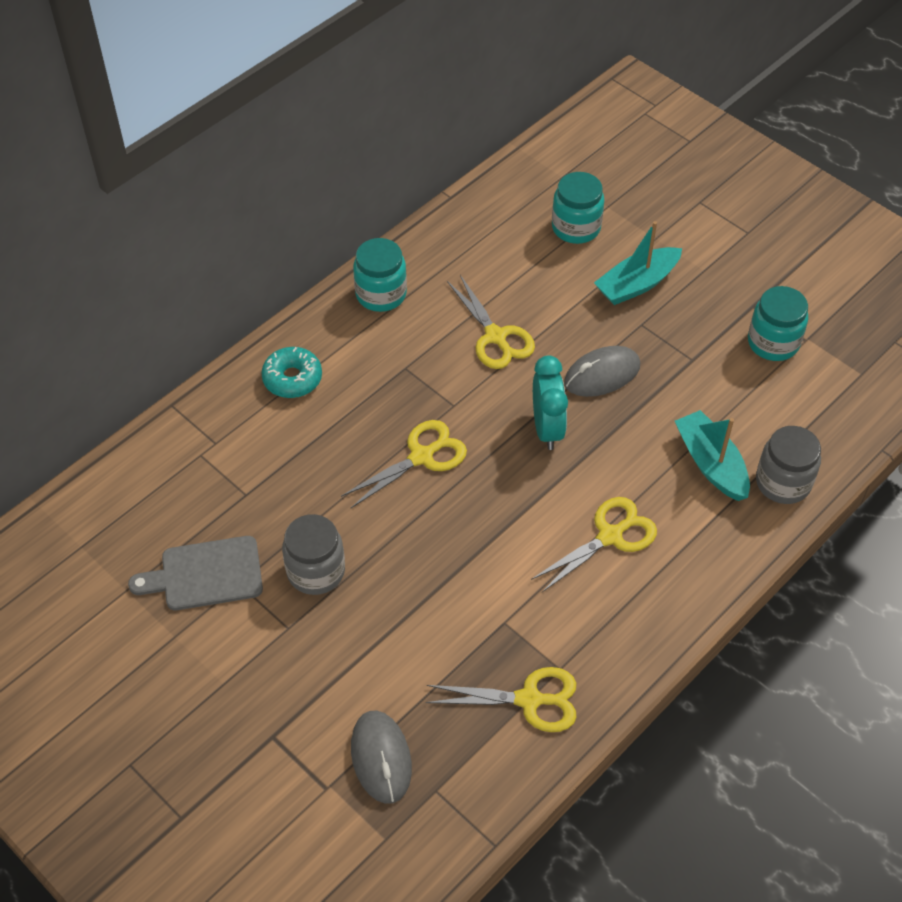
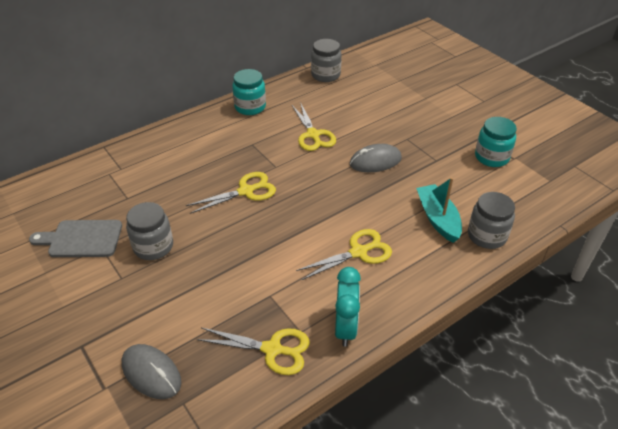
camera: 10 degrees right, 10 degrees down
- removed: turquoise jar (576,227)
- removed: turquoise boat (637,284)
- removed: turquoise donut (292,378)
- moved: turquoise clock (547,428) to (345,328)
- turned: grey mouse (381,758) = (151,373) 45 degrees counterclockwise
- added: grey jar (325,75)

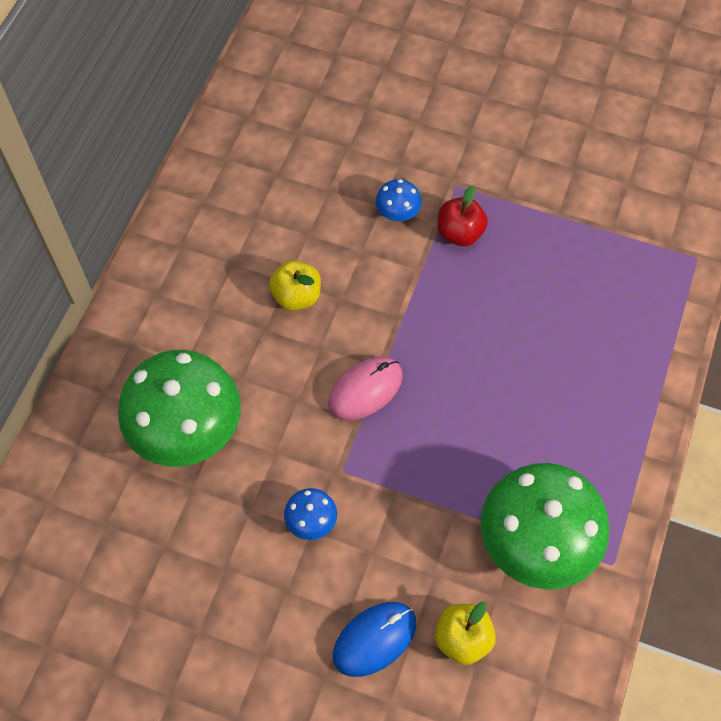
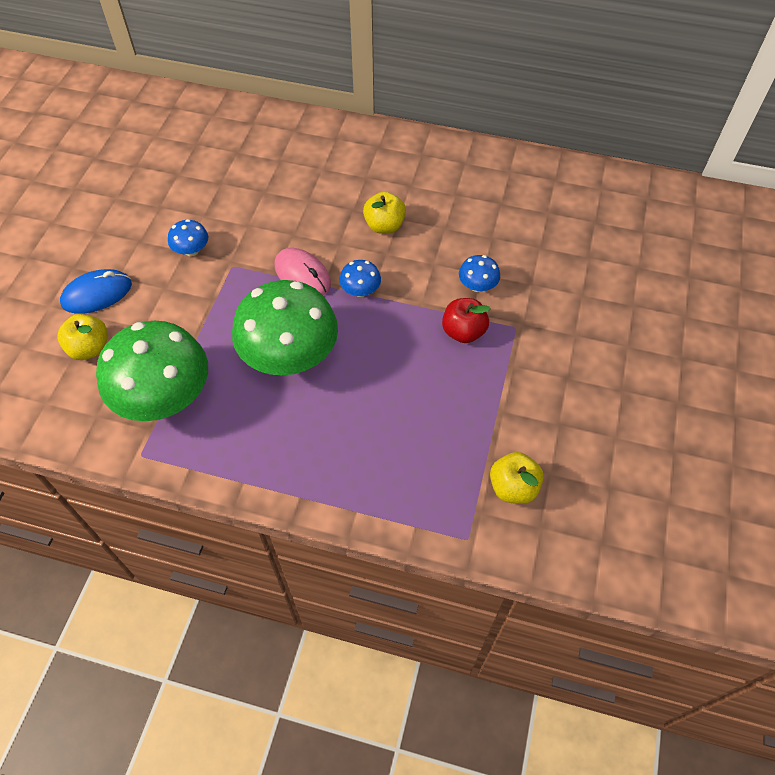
camera: 85 degrees right, 5 degrees down
- moved: green mushroom (187,429) to (290,355)
- turned: blue mouse (374,639) = (97,294) 75 degrees counterclockwise
- added: blue mushroom (360,290)
- added: yellow apple (513,487)

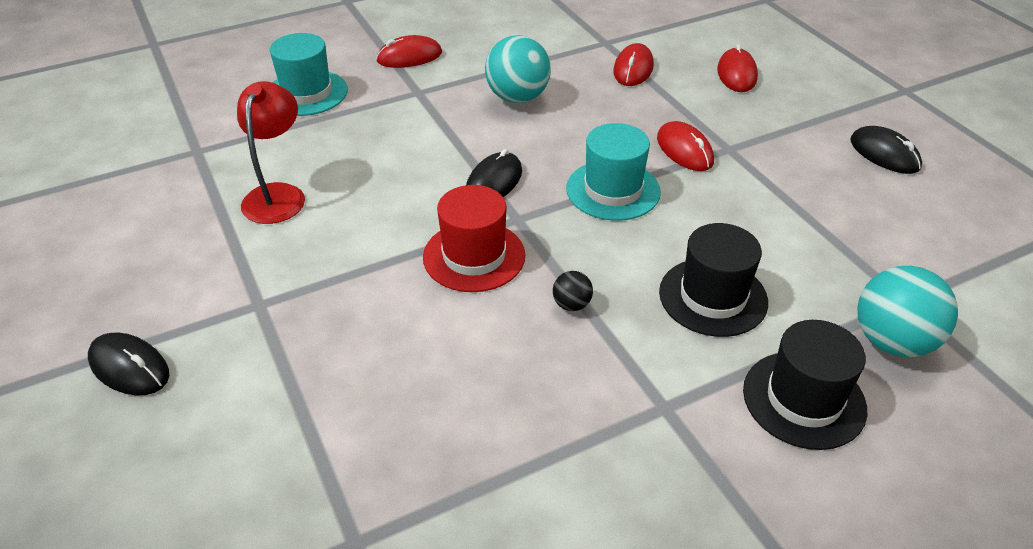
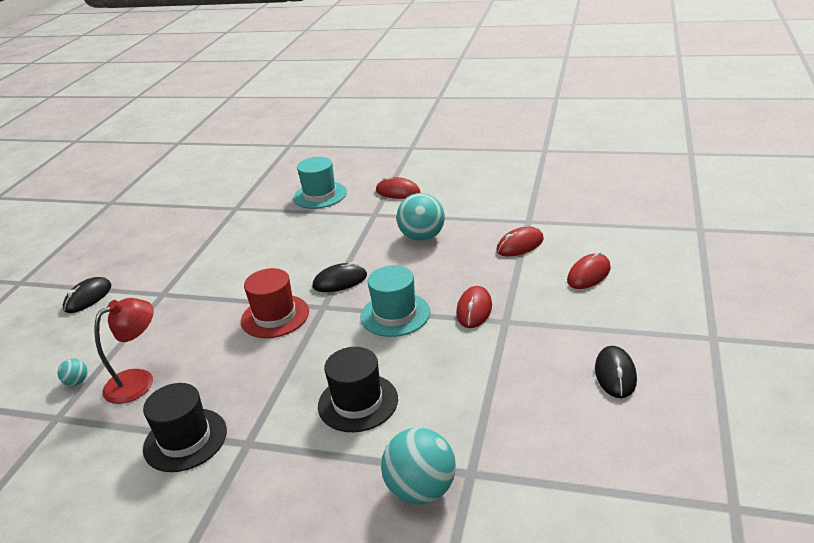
camera: 45 degrees right, 10 degrees down
- moved: red lamp (278,195) to (139,381)
- removed: black ball (571,304)
- moved: black hat (804,399) to (185,440)
- turned: black mouse (129,367) = (88,298) 45 degrees clockwise
- added: turquoise ball (77,382)

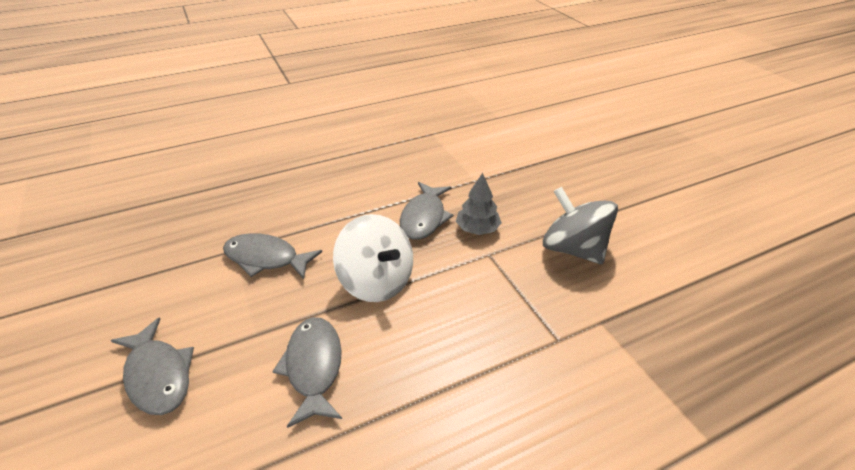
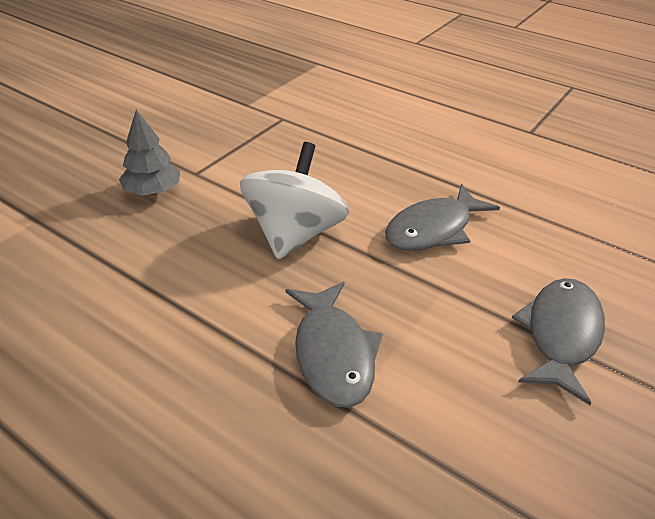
camera: 120 degrees left, 0 degrees up
- removed: grey fish (424,217)
- removed: grey spinning top (573,249)

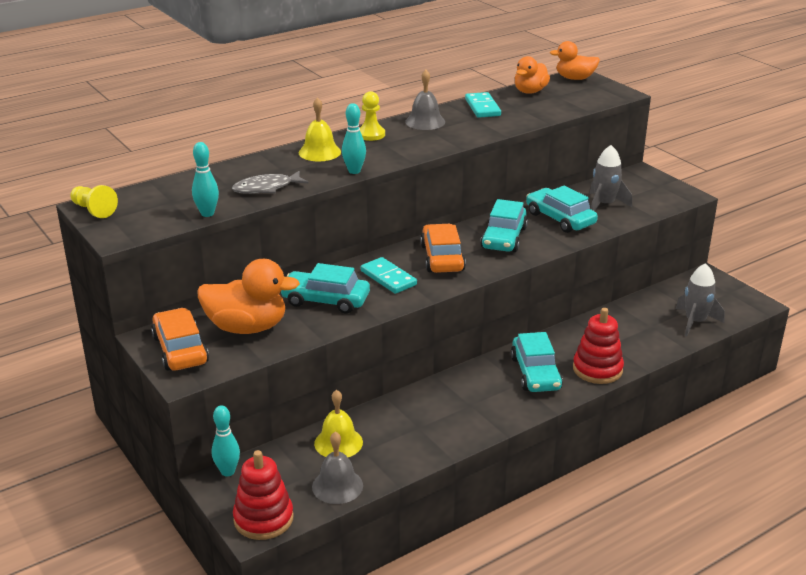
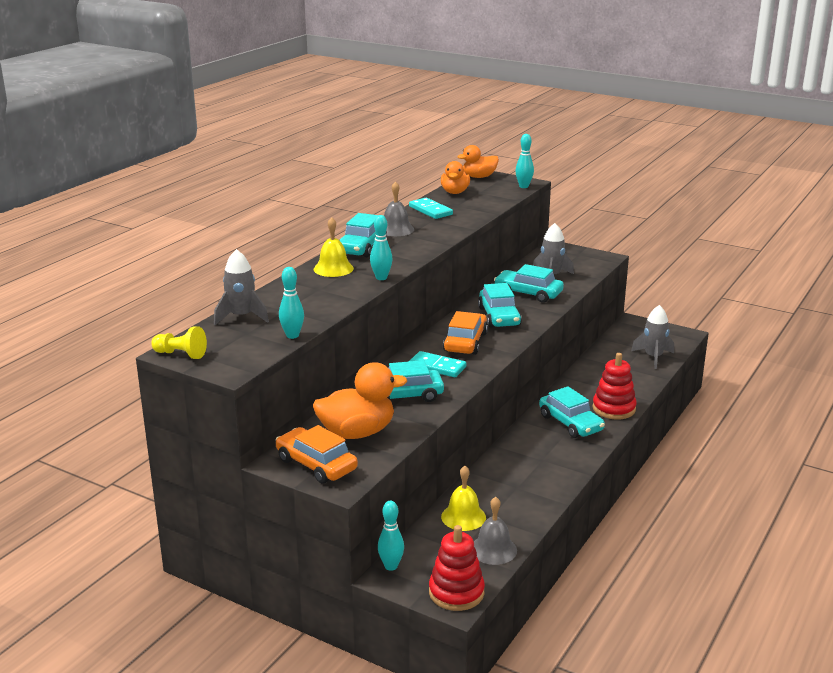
camera: 25 degrees left, 5 degrees down
- replaced: yellow pawn (371,134) to turquoise car (362,247)
- removed: grey fish (266,188)
- turned: orange car (442,258) = (465,342) 45 degrees clockwise
- added: turquoise bowling pin (523,186)
- added: grey rocket (241,317)

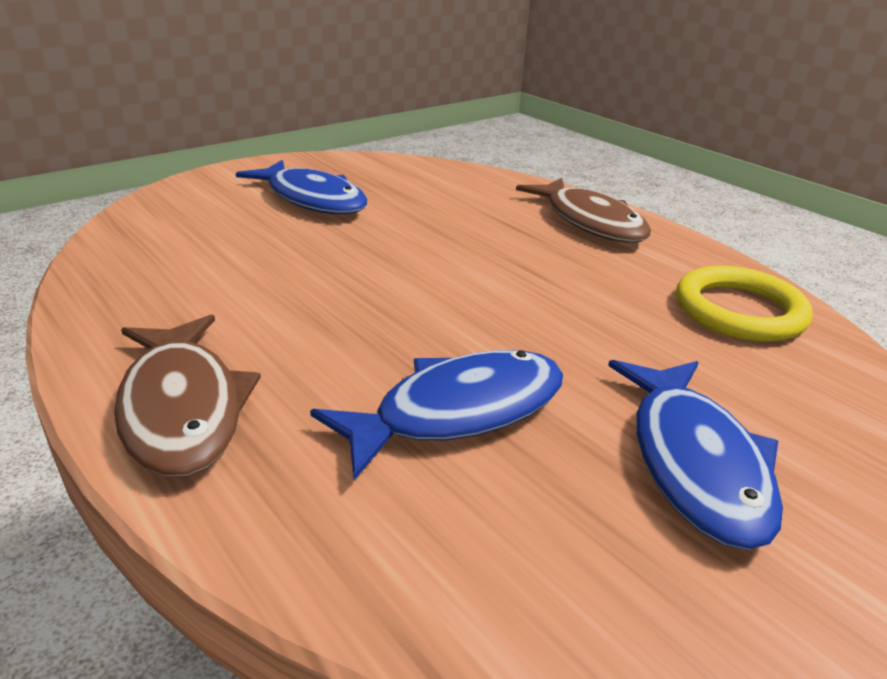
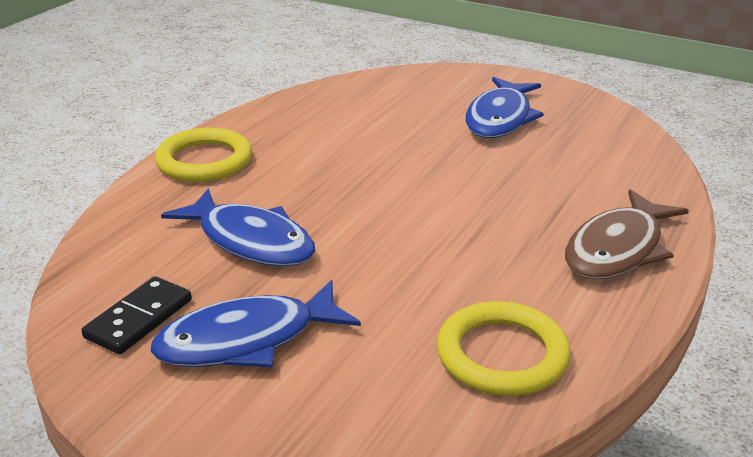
camera: 70 degrees right, 0 degrees up
- replaced: brown fish (182,408) to yellow ring (204,161)
- added: black domino (139,319)

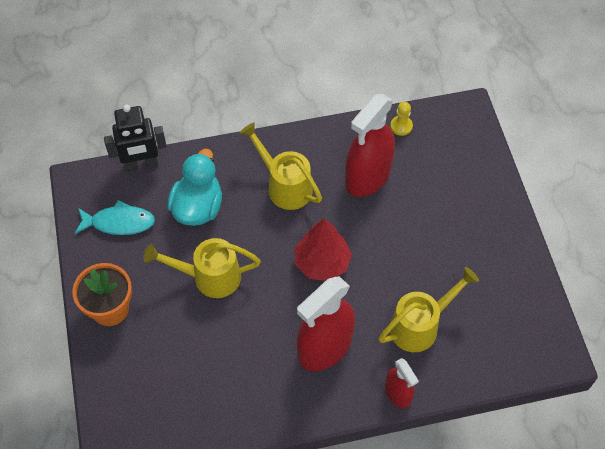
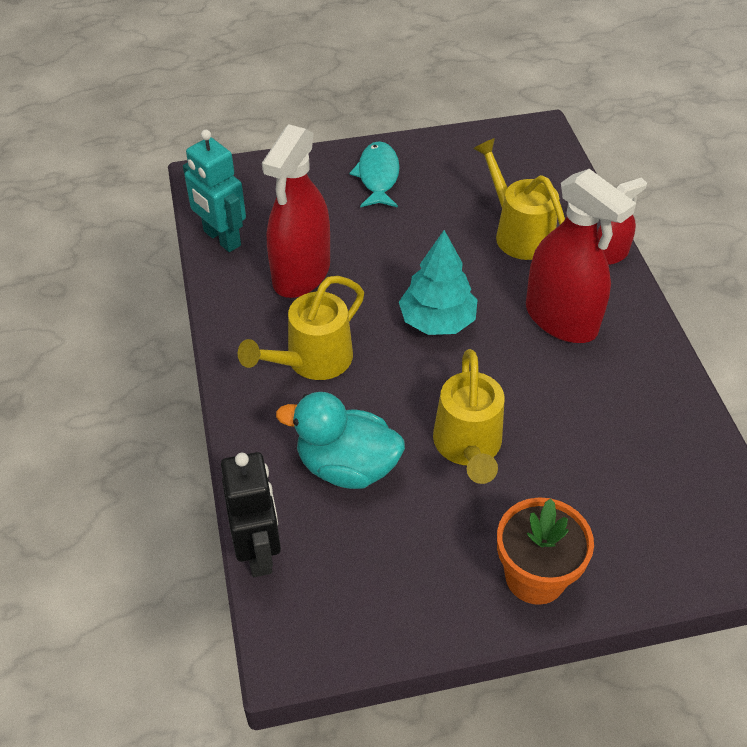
camera: 90 degrees left, 10 degrees down
- turned: red spray bottle (368,176) = (301,273) 75 degrees clockwise
- replaced: yellow pawn (401,126) to turquoise robot (221,238)
- moved: turquoise fish (119,222) to (378,176)
- recoloured: red tree (322,262) to turquoise tree (437,321)

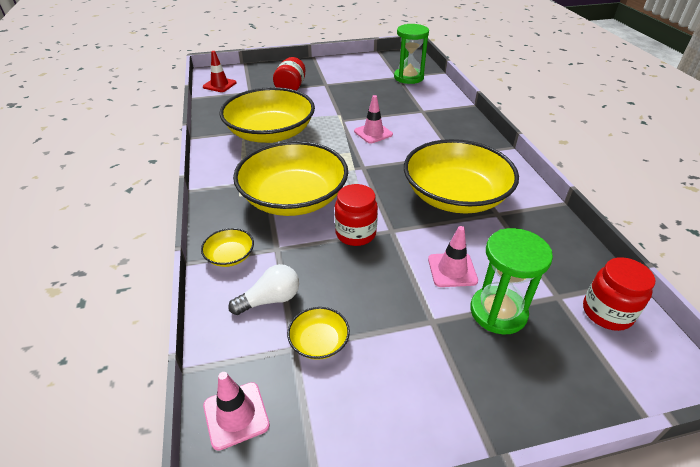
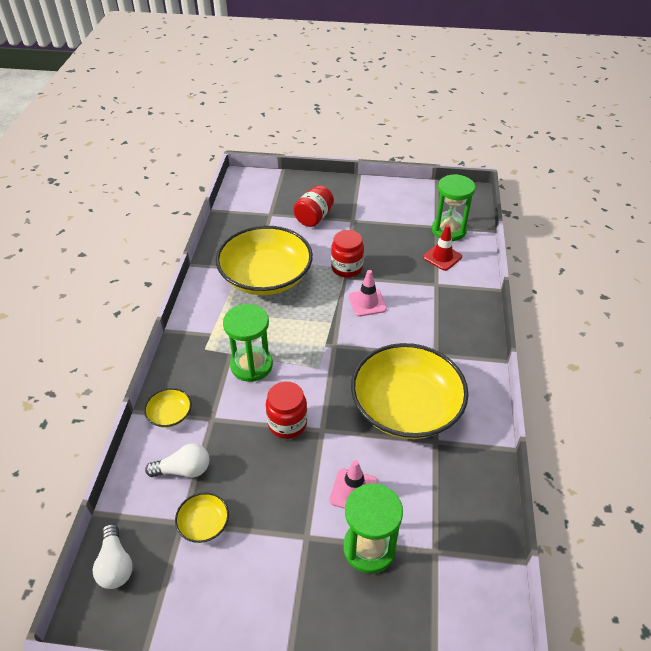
camera: 20 degrees right, 5 degrees up
- moved: red traffic cone (219,85) to (442,257)
- replaced: yellow bowl (293,198) to green hourglass (251,365)
- moved: red jar (607,313) to (347,268)
- replaced: pink traffic cone (236,415) to white light bulb (115,565)

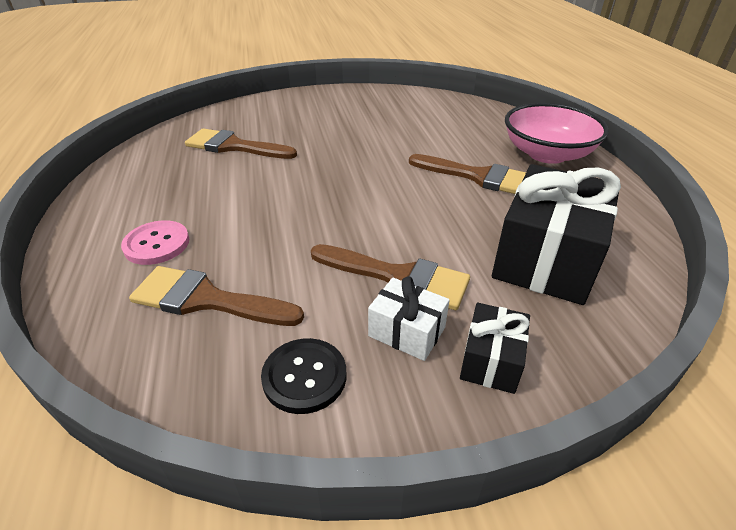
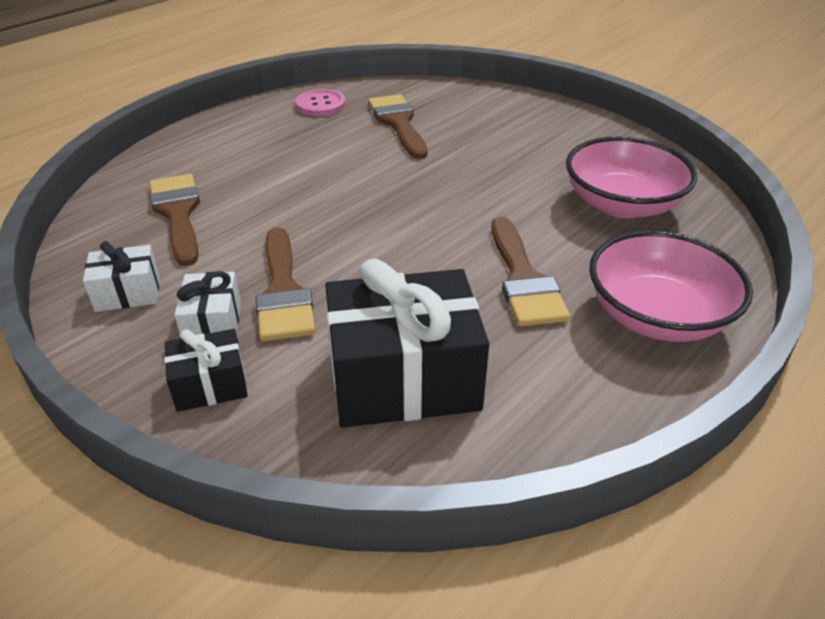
camera: 55 degrees right, 0 degrees up
- moved: pink button (157,244) to (320,105)
- replaced: black button (304,376) to white gift (128,293)
- added: pink bowl (622,204)

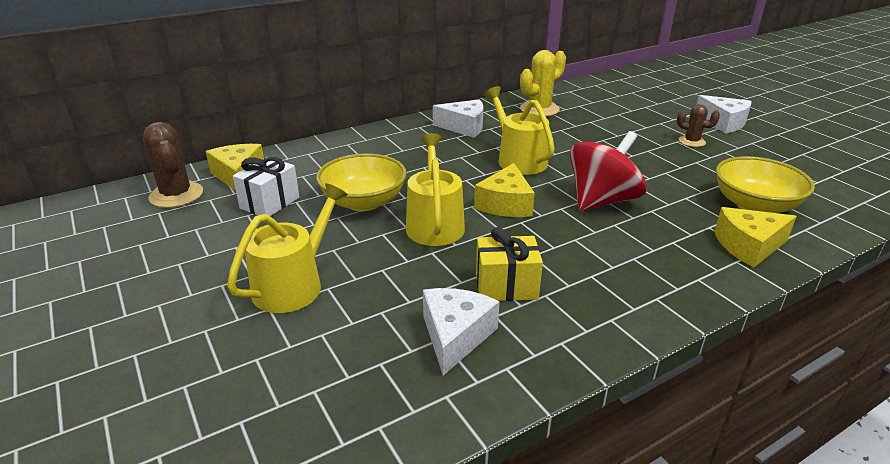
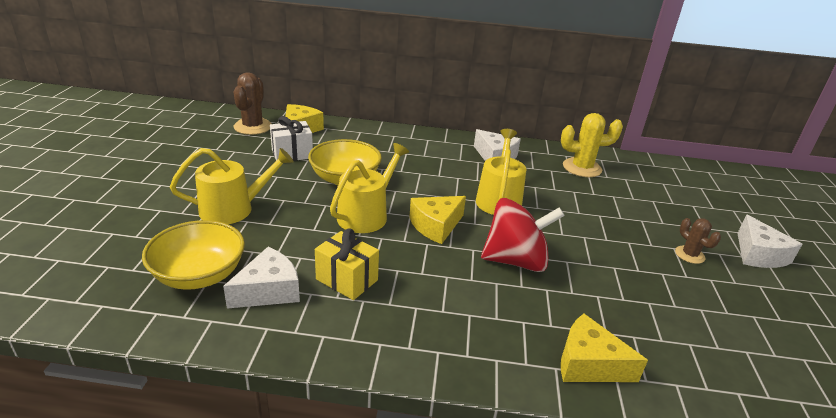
camera: 35 degrees right, 0 degrees up
- moved: yellow bowl (754,205) to (199,275)

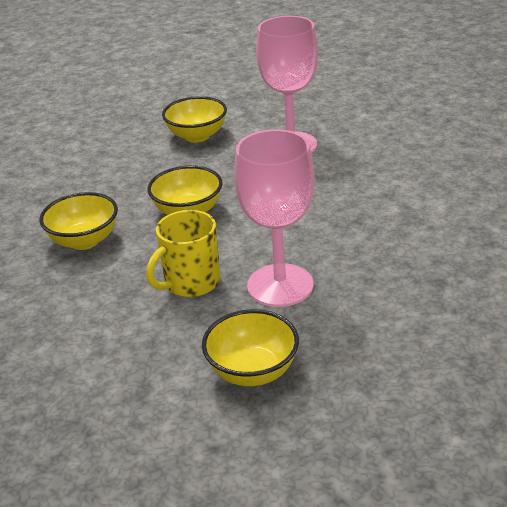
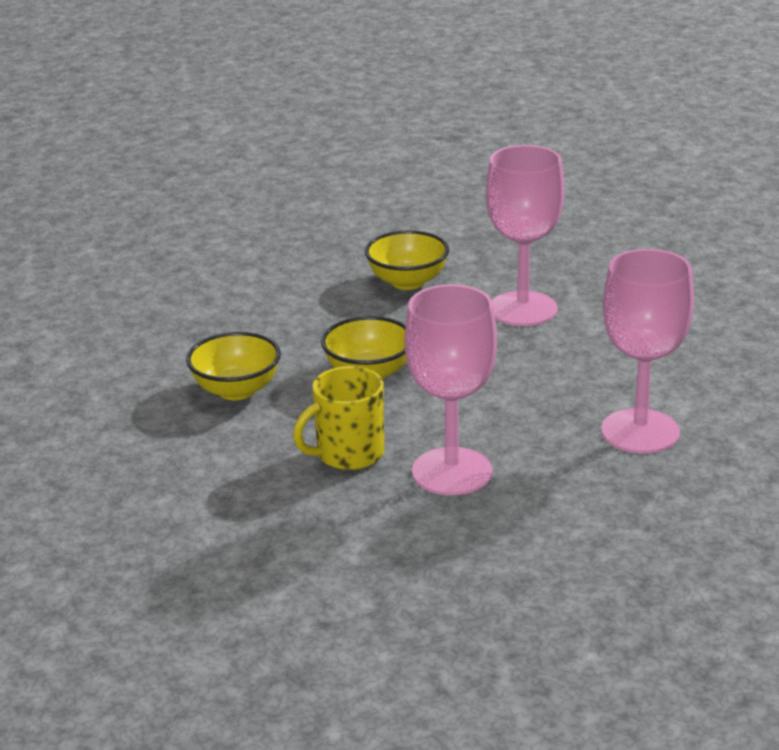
camera: 10 degrees right, 5 degrees down
- removed: yellow bowl (252,371)
- added: pink goblet (640,431)

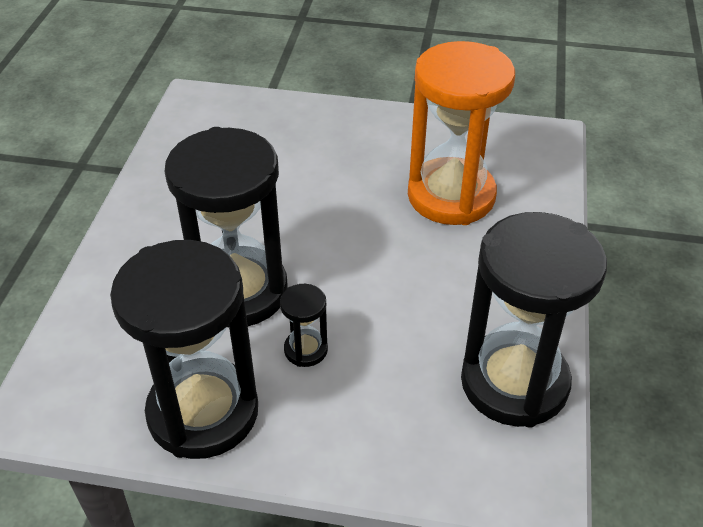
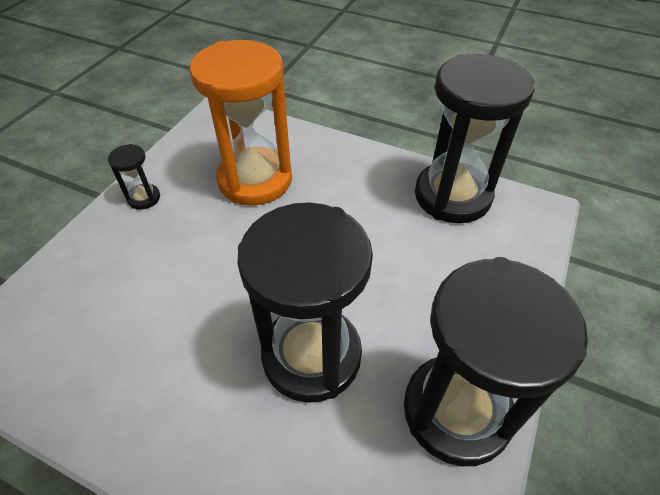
camera: 75 degrees left, 5 degrees up
- moved: black hourglass (306,350) to (144,198)

